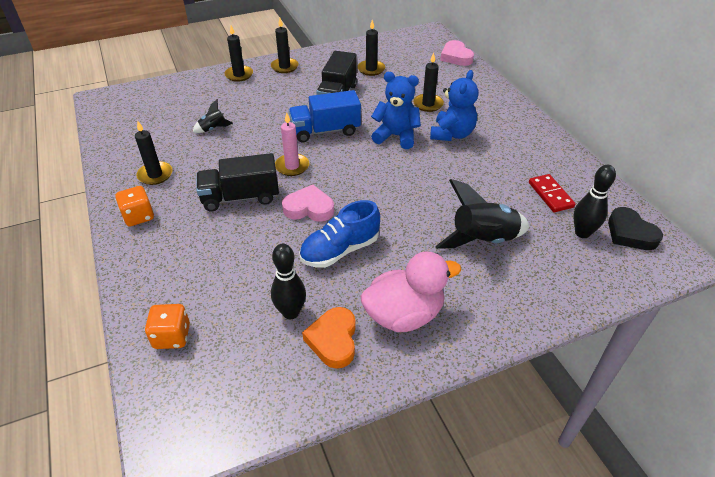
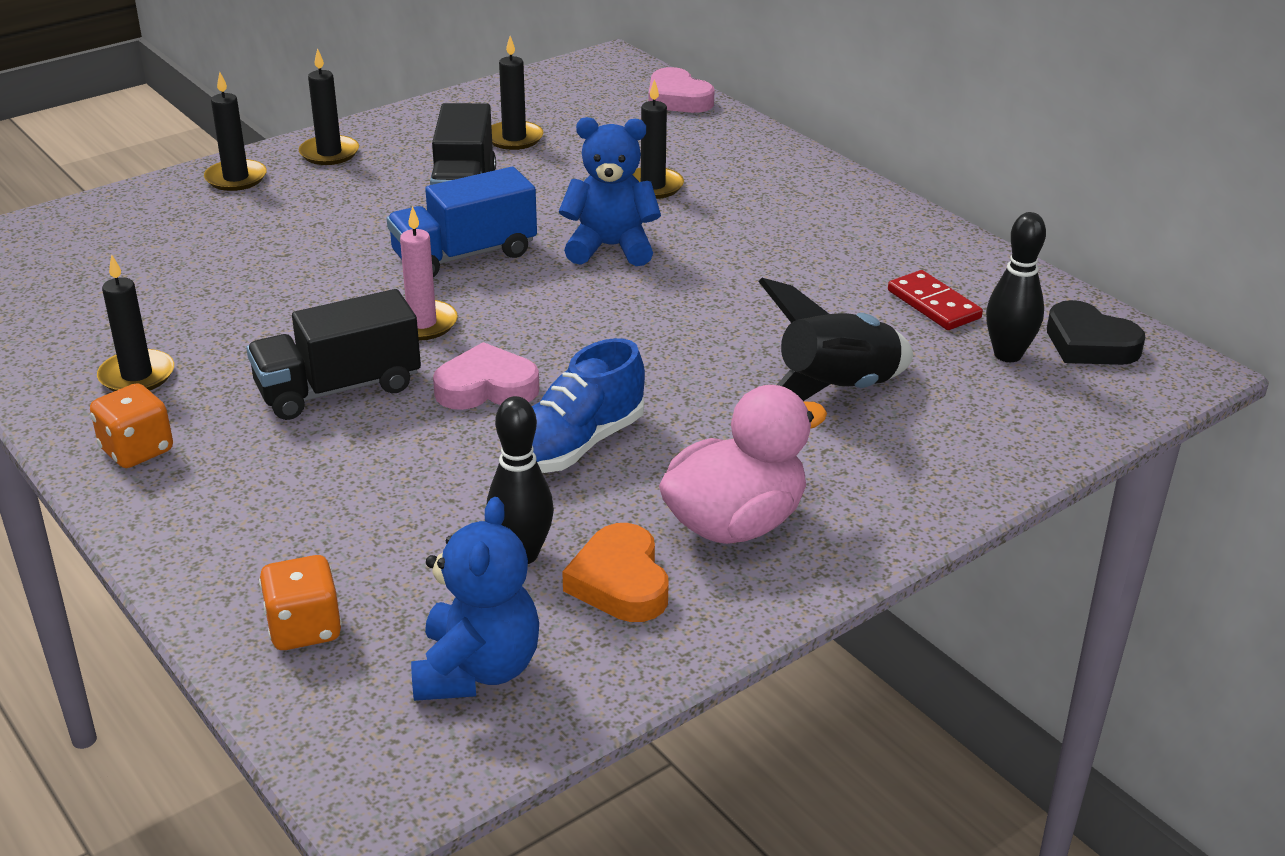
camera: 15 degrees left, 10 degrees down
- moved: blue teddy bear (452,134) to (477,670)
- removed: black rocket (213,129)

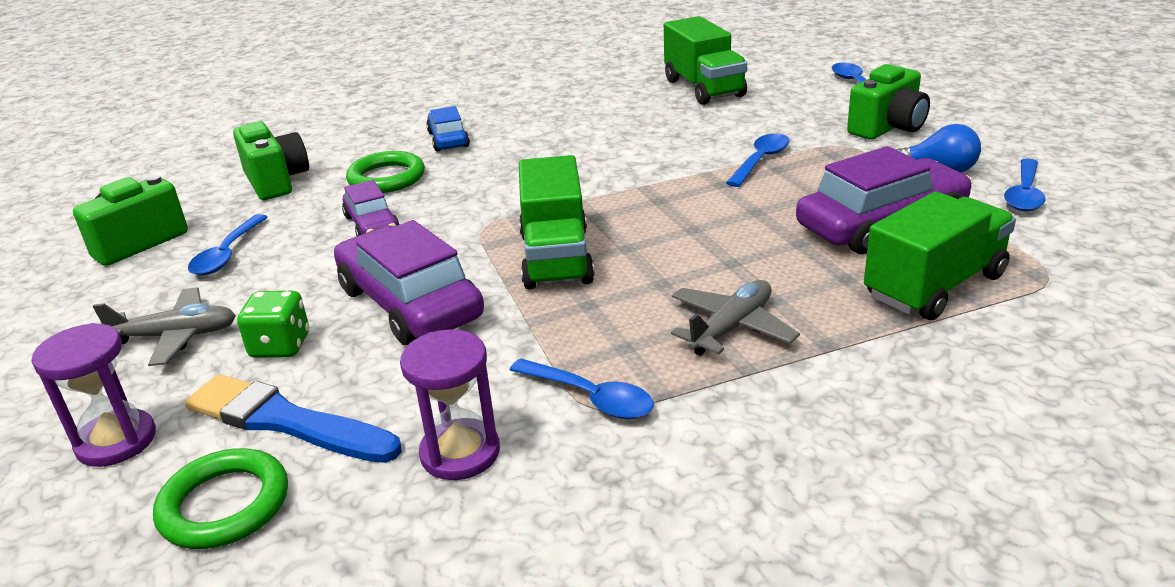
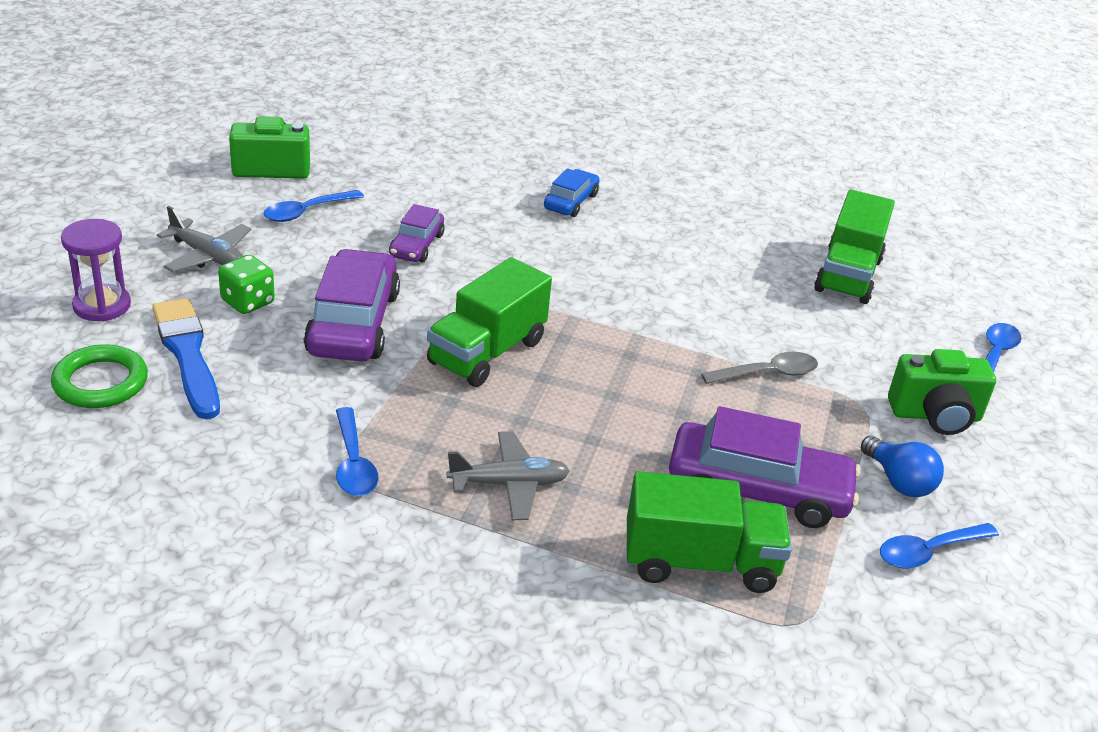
camera: 35 degrees right, 5 degrees up
- removed: green camera (276,181)
- recoloured: blue spoon (760,160) to grey spoon (768,373)
- removed: green ring (386,178)
- removed: purple hourglass (460,453)

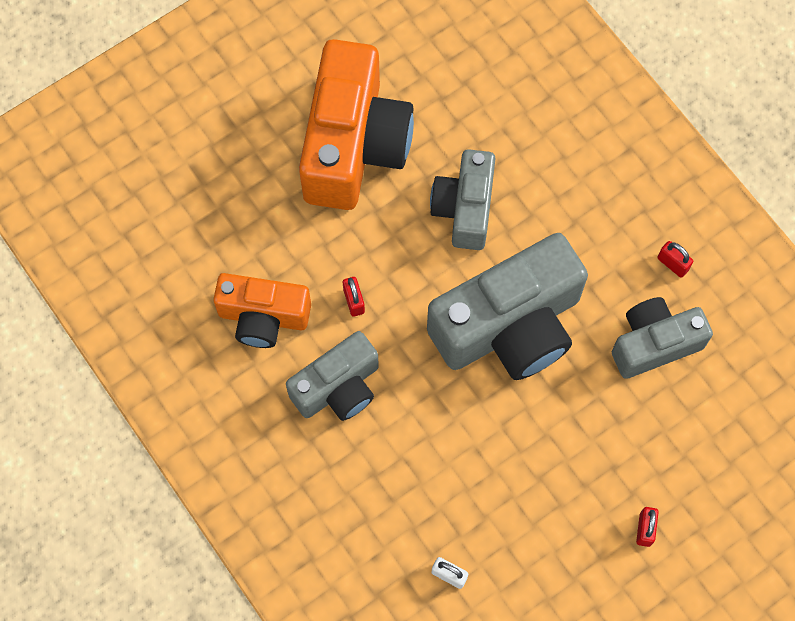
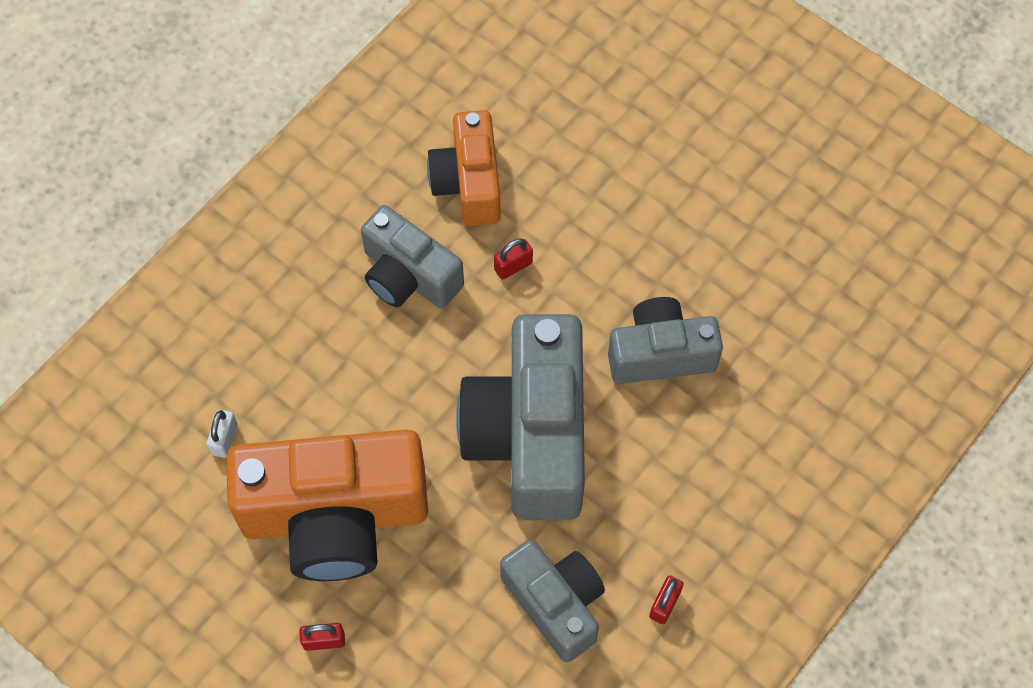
camera: 75 degrees right, 5 degrees down
- moved: orange camera (354,145) to (335,516)
- turned: grey camera (509,326) = (530,436) 45 degrees clockwise

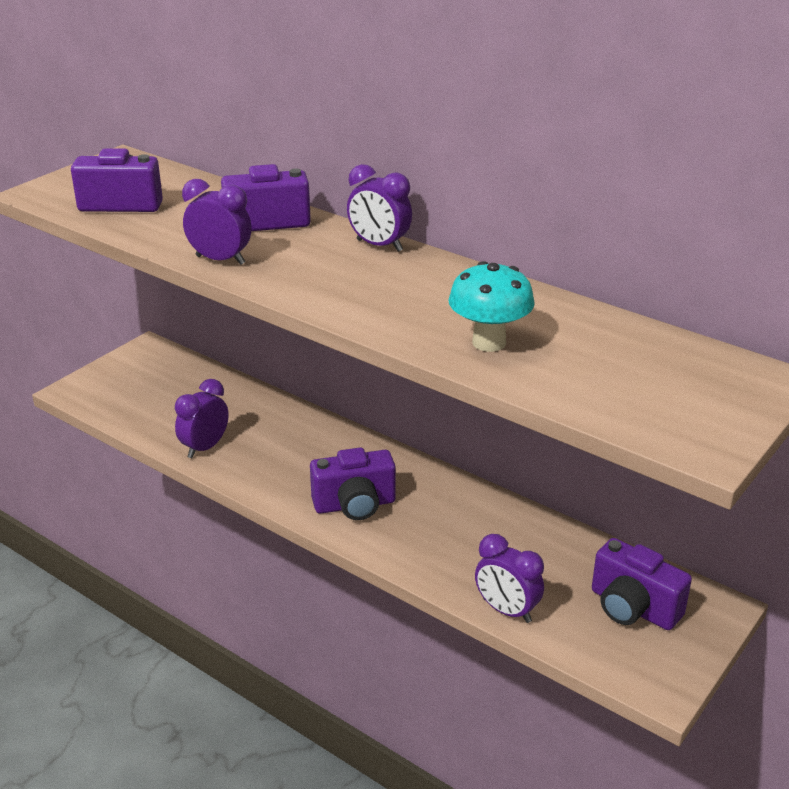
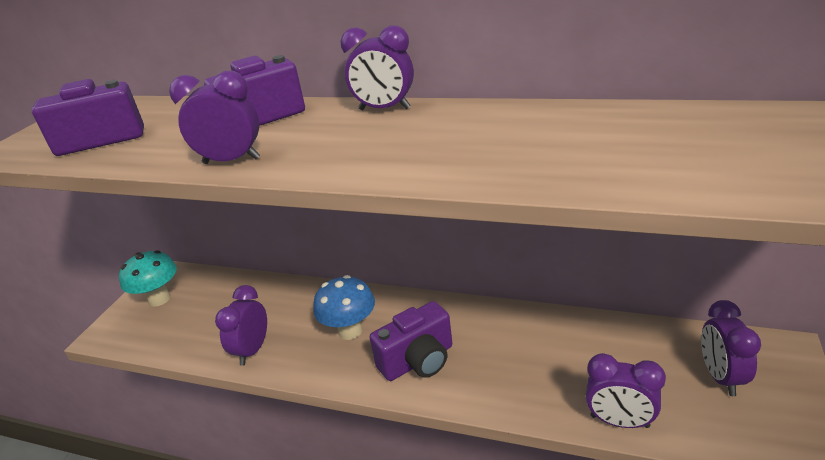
camera: 15 degrees left, 0 degrees up
- moved: turquoise mushroom (489,342) to (159,299)
- replaced: purple camera (633,607) to purple clock (720,377)
- added: blue mushroom (350,331)

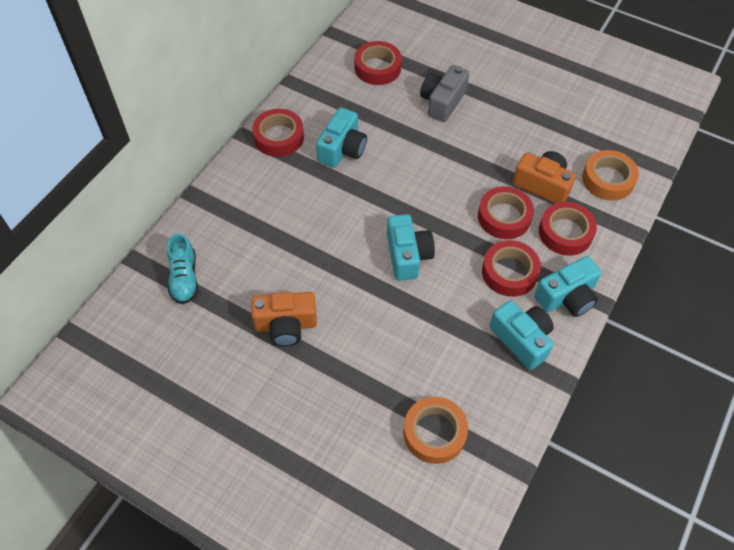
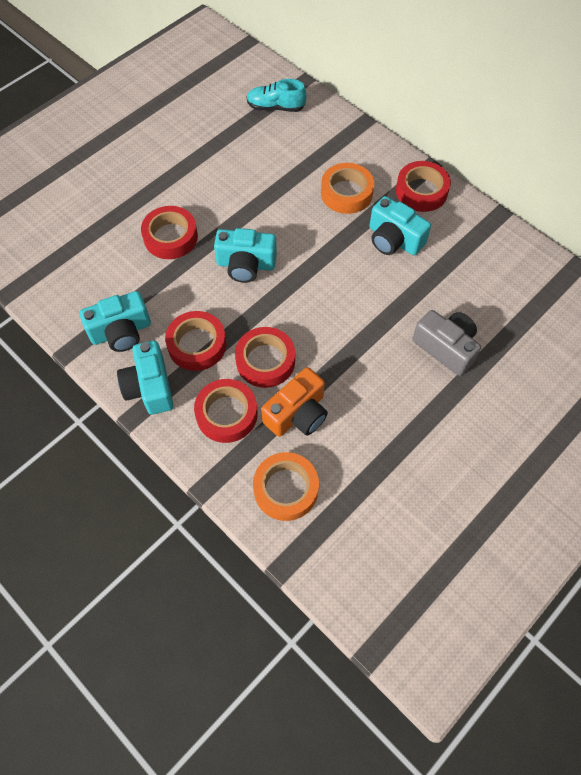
camera: 105 degrees right, 5 degrees up
- moved: red tape (377,68) to (170,237)
- removed: orange camera (286,325)
- moved: orange tape (434,433) to (346,193)

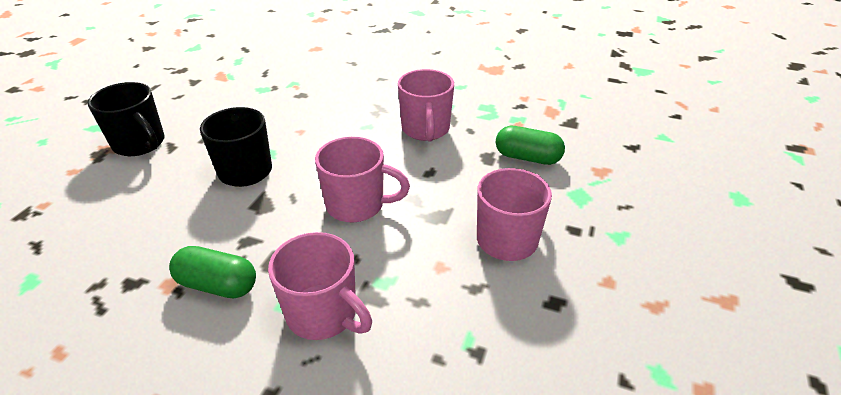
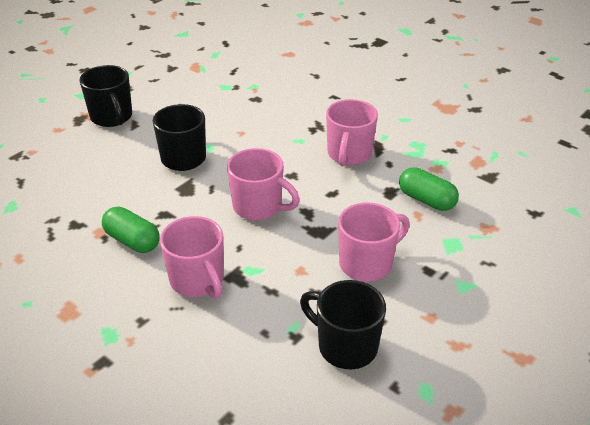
camera: 20 degrees right, 0 degrees up
- added: black mug (345,346)

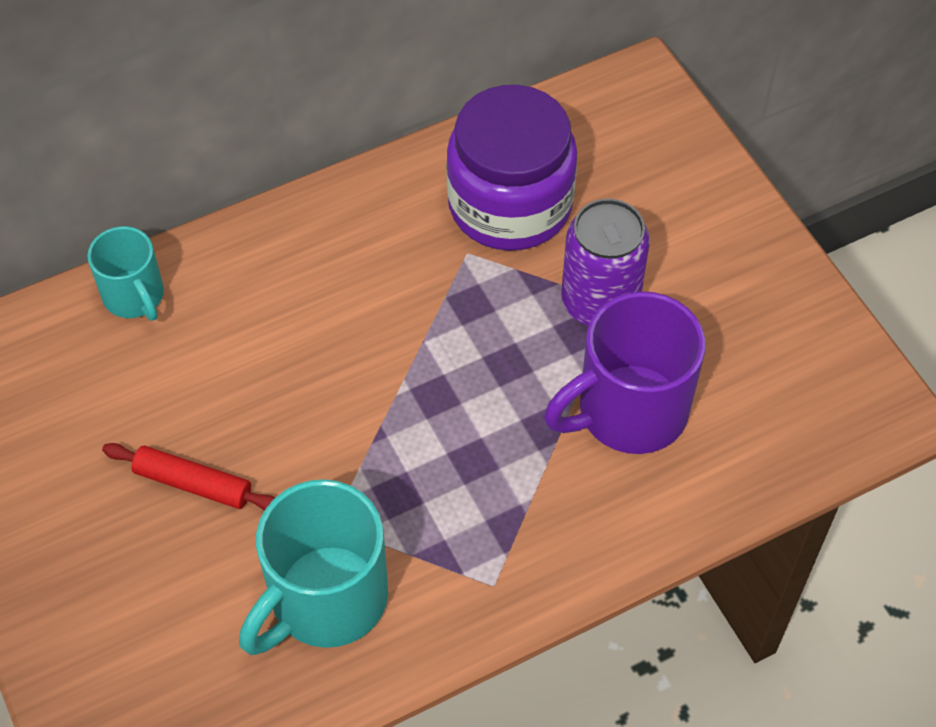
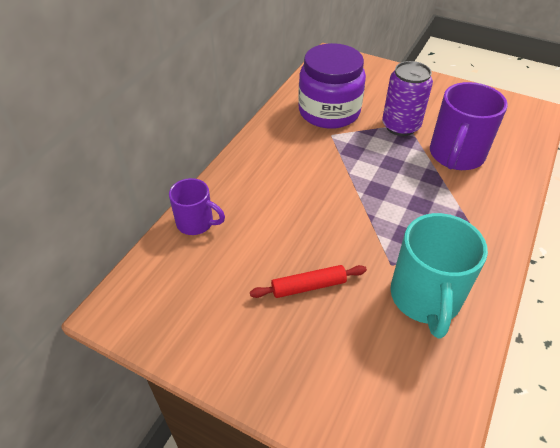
camera: 35 degrees left, 10 degrees down
- recoloured: turquoise mug (135,297) to purple mug (196,223)

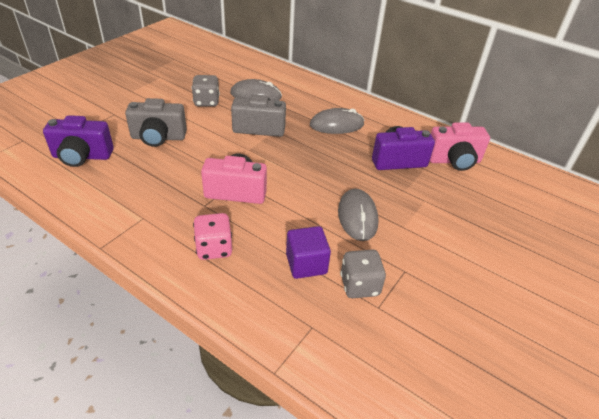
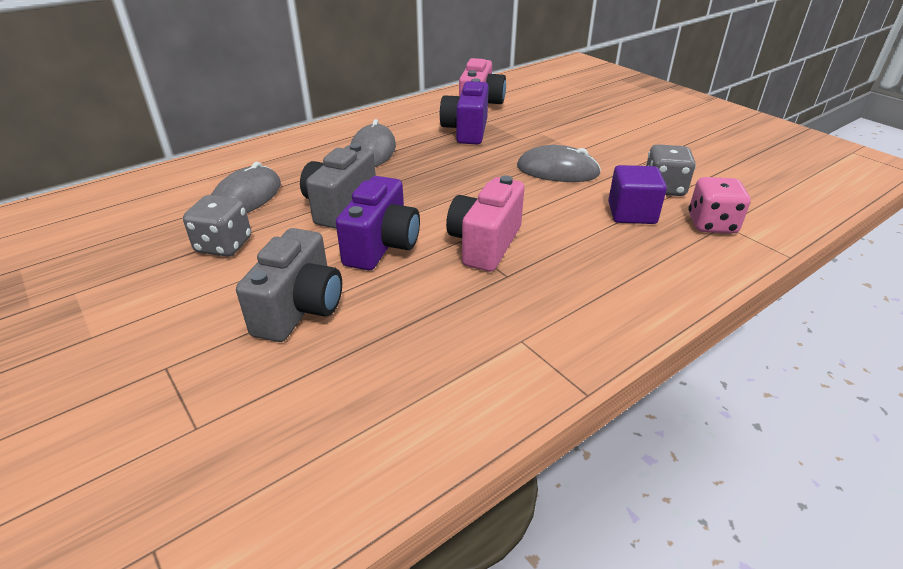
camera: 70 degrees left, 5 degrees down
- moved: purple camera (82,156) to (382,246)
- moved: pink dice (214,248) to (711,224)

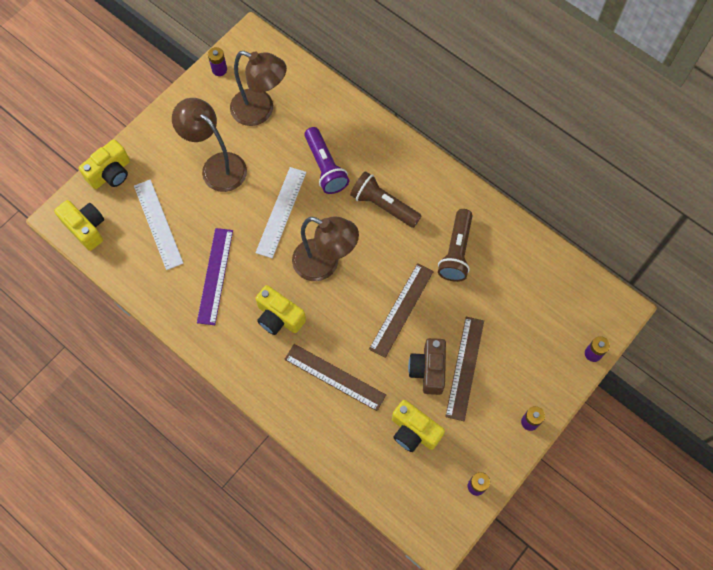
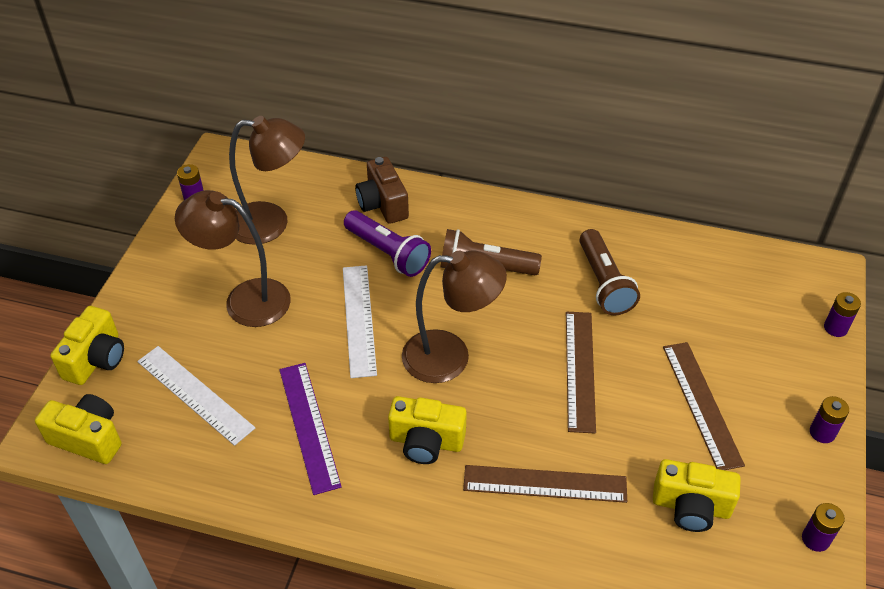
camera: 25 degrees left, 20 degrees down
- moved: brown camera (428,370) to (383,204)

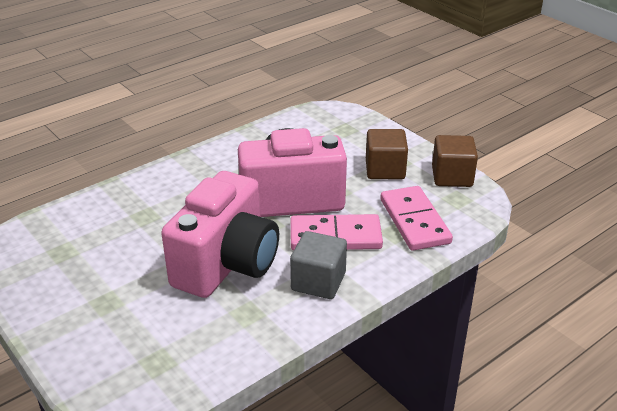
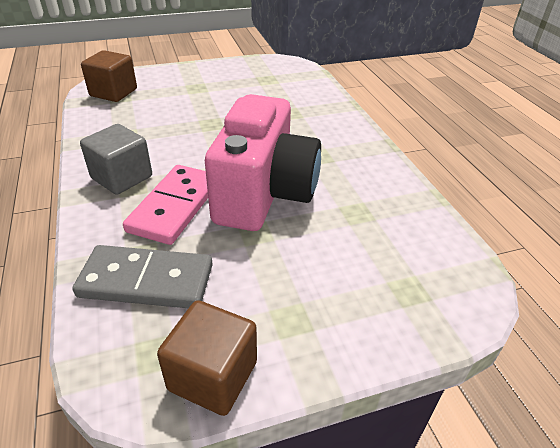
camera: 110 degrees right, 5 degrees up
- moved: brown cube (385,170) to (113,92)
- removed: pink camera (227,264)
- recoloured: pink domino (414,221) to grey domino (146,281)

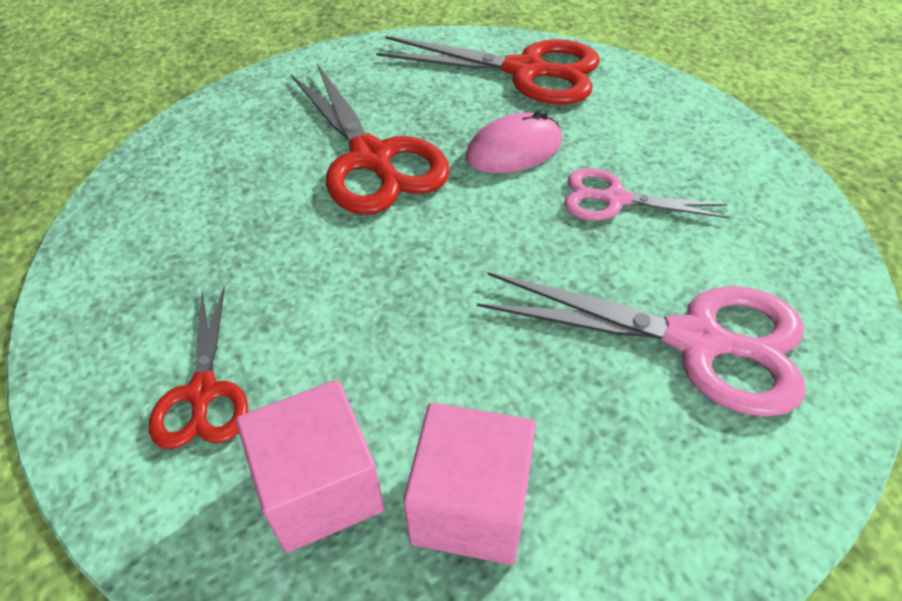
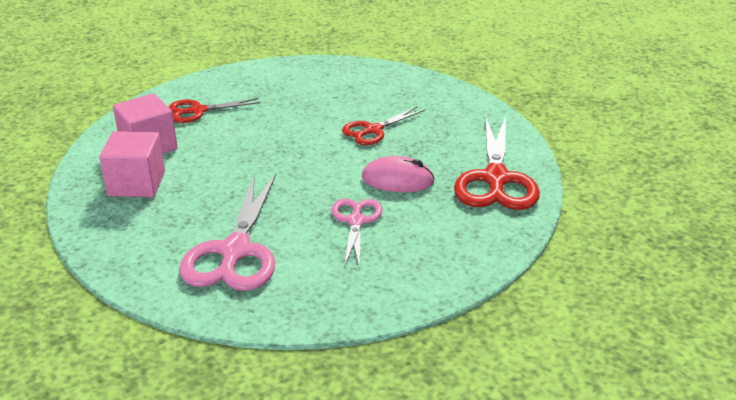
camera: 80 degrees right, 15 degrees down
- resized: red scissors (371,158) = (373,130) x0.58
- turned: pink mouse (514,150) = (397,179) 45 degrees counterclockwise

